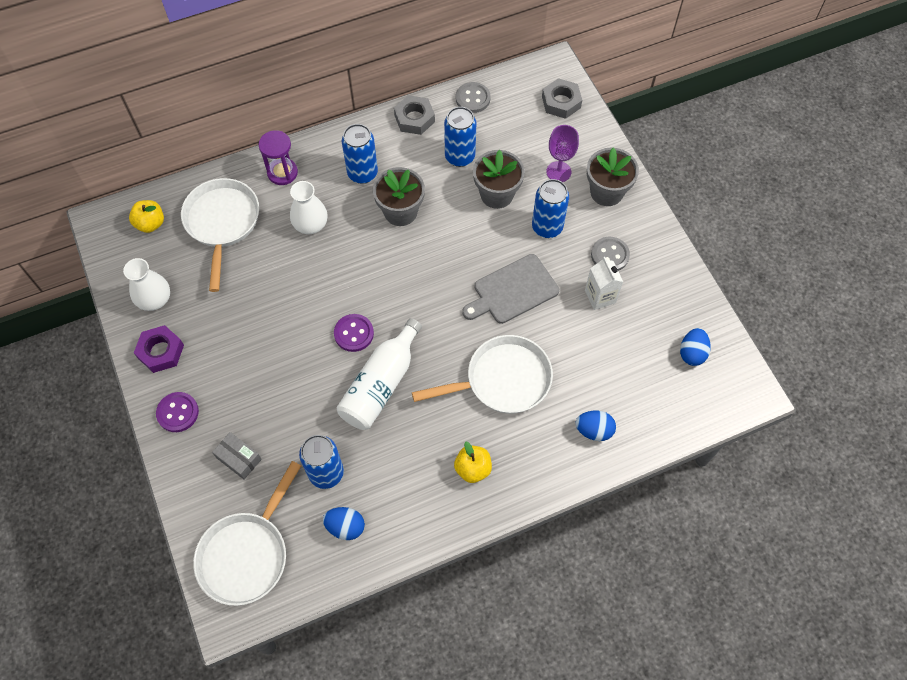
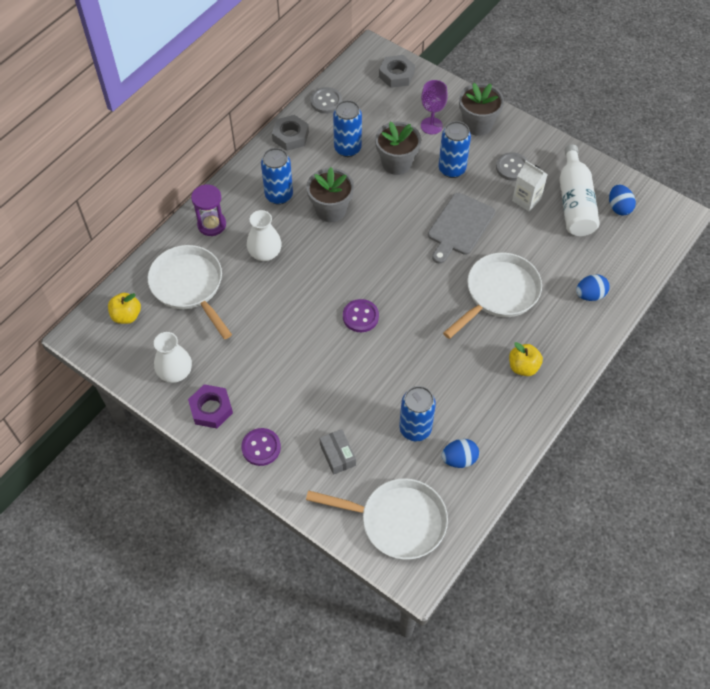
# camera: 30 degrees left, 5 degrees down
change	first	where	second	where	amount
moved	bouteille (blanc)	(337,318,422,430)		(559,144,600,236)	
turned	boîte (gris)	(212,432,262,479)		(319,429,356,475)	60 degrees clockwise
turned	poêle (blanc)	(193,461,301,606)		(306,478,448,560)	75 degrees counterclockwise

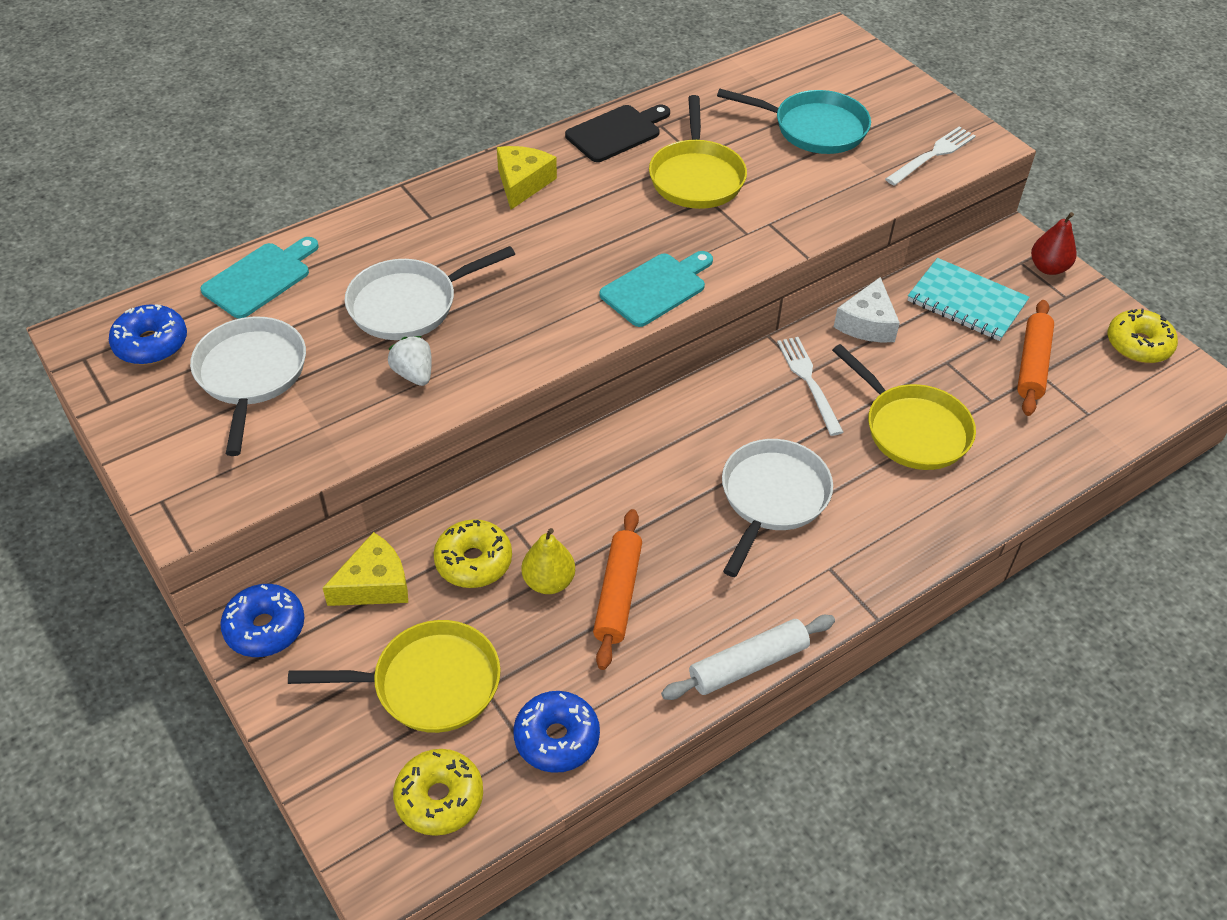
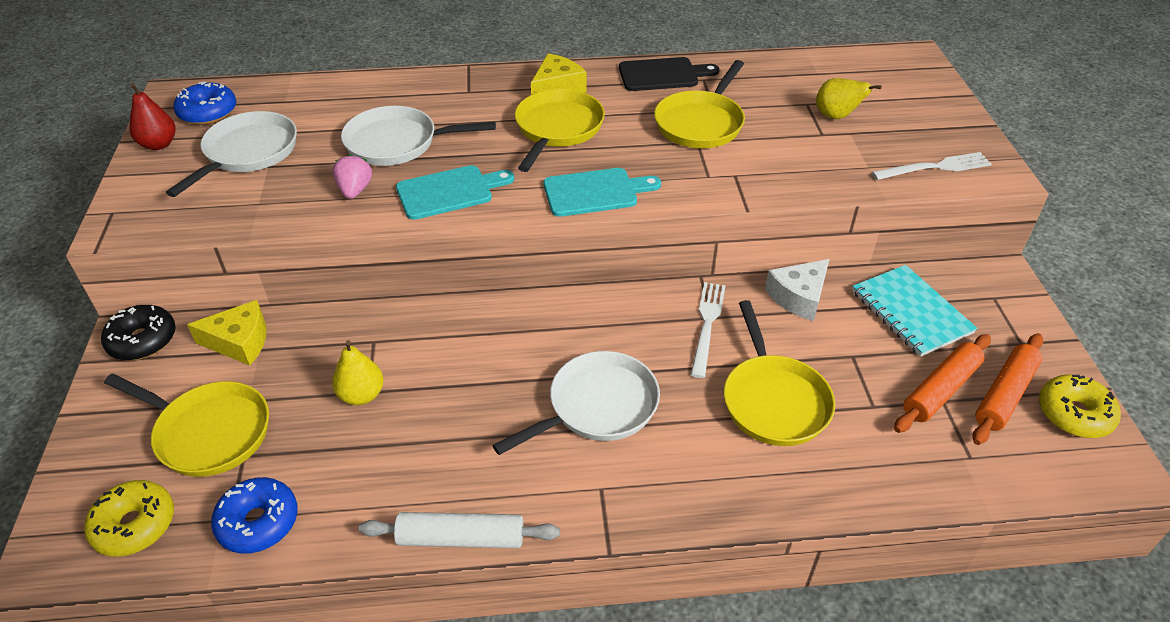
# camera: 30 degrees right, 5 degrees down
change	first	where	second	where	amount
replaced	poêle (turquoise)	(717,89,871,154)	poire (jaune)	(816,78,882,119)	
moved	poire (rouge)	(1031,212,1077,275)		(129,83,176,150)	
moved	planche à découper (turquoise)	(200,237,319,319)		(396,165,514,220)	
recoloured	fraise (blanc)	(388,336,432,386)	fraise (rose)	(332,154,372,199)	
moved	rouleau à pâtisserie (orange)	(593,509,642,670)		(972,333,1043,445)	
removed	beignet (jaune)	(434,519,512,588)			
recoloured	beignet (bleu)	(220,584,305,657)	beignet (noir)	(101,305,176,360)	
added			poêle (jaune)	(515,89,605,172)	

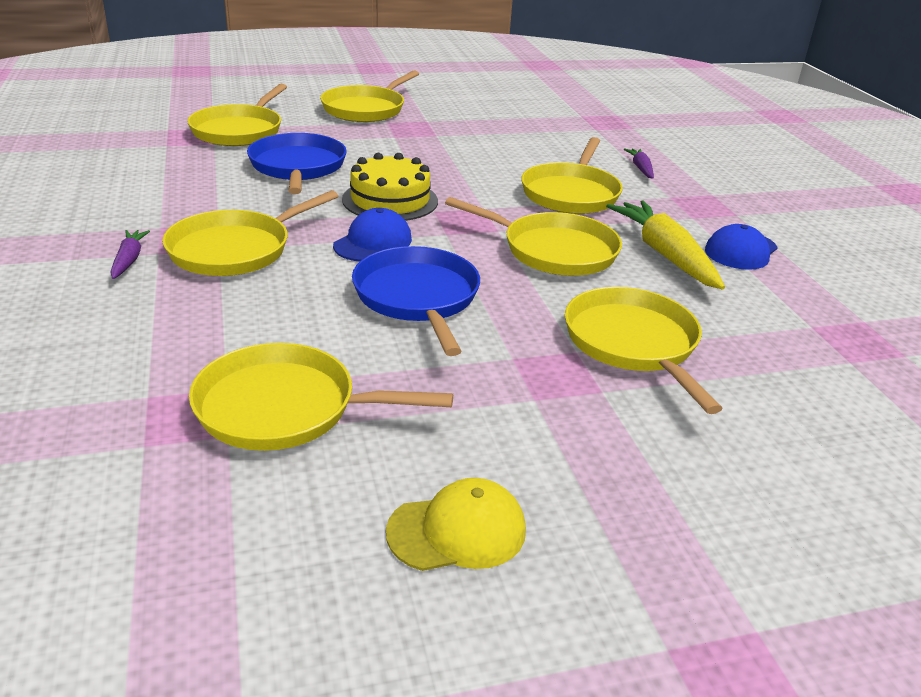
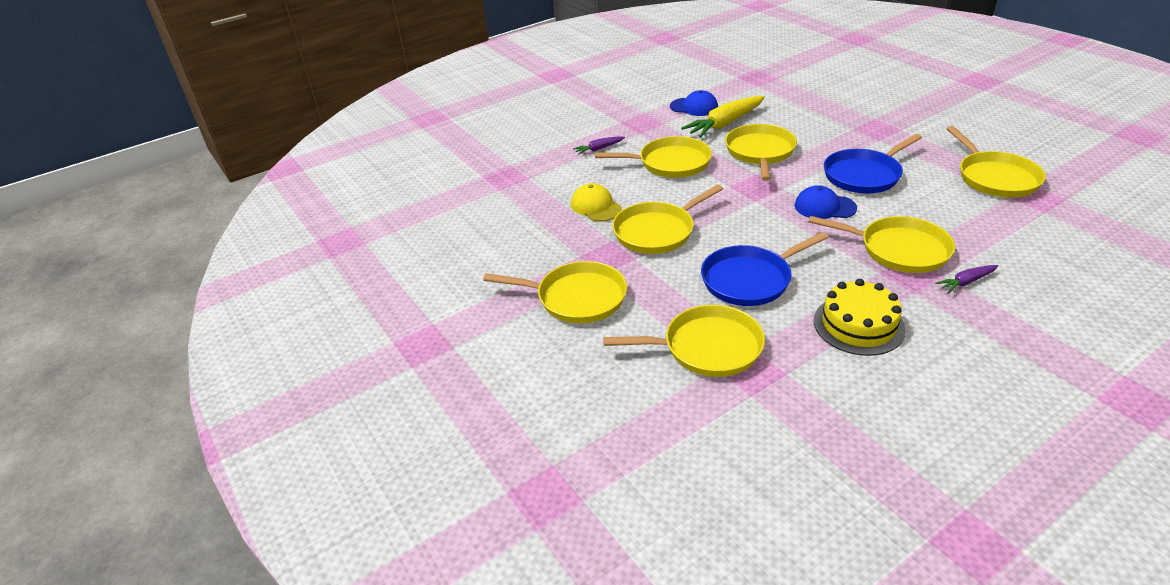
# camera: 105 degrees left, 5 degrees up
change	first	where	second	where	amount
moved	gâteau (jaune)	(342,153,438,221)		(814,279,906,356)	
moved	poêle (jaune)	(565,287,723,414)		(612,185,723,254)	
moved	casquette (jaune)	(386,478,526,571)		(571,183,622,222)	

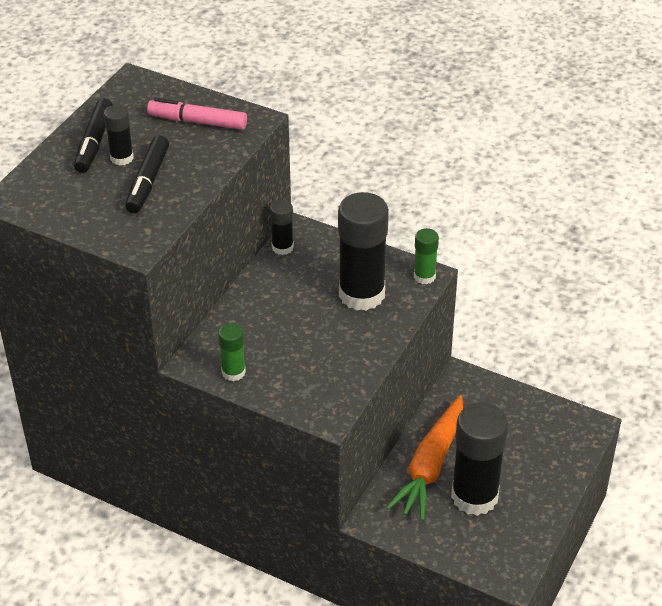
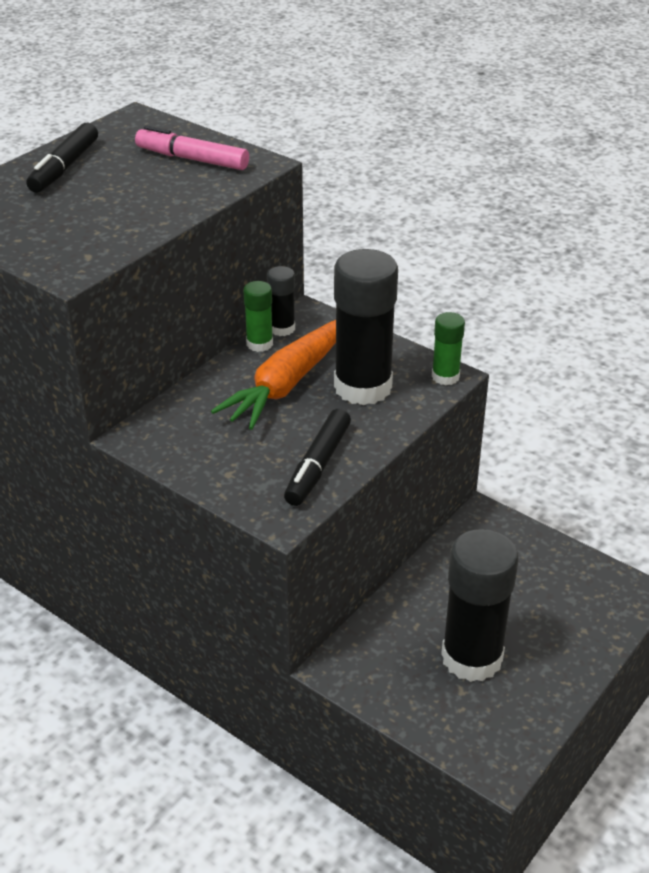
# camera: 10 degrees right, 5 degrees down
change	first	where	second	where	amount
removed	bâton de colle (noir)	(104,105,134,165)			
moved	feutre (noir)	(125,135,169,213)		(284,409,351,506)	
moved	bâton de colle (vert)	(218,323,246,381)		(243,281,273,352)	
moved	carotte (orange)	(386,395,463,521)		(211,320,336,430)	

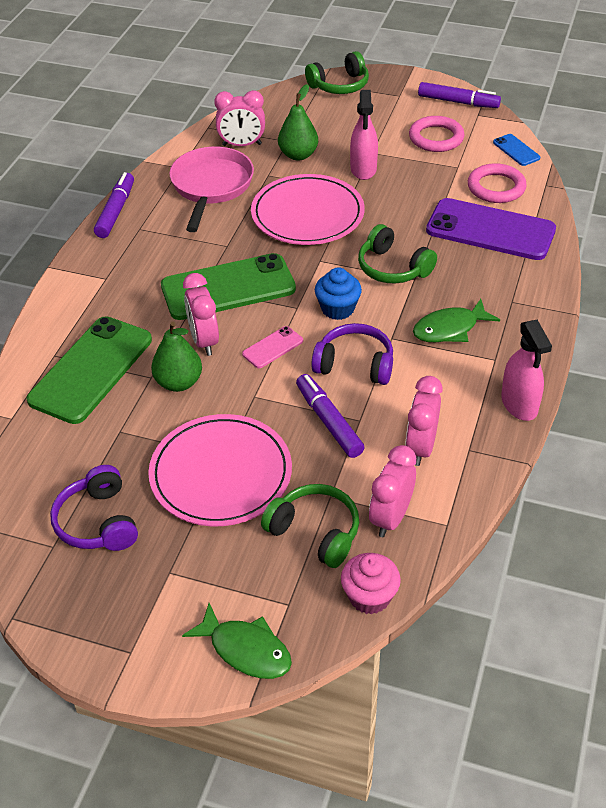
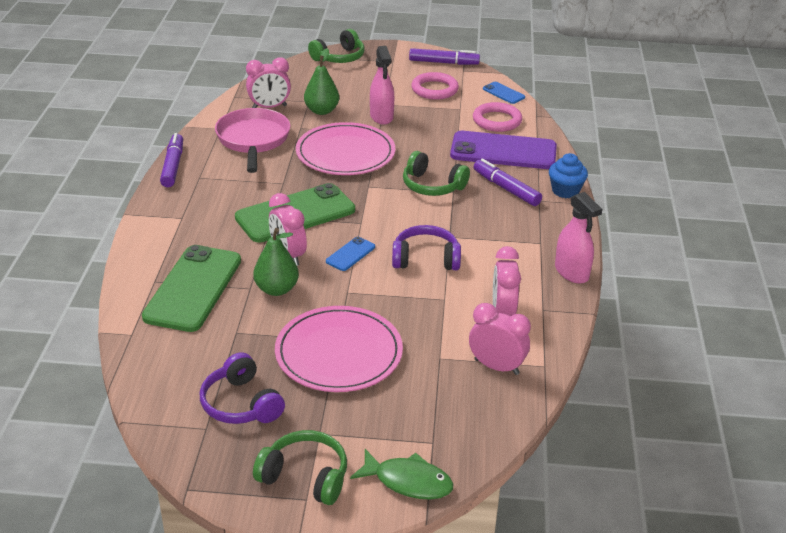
# camera: 15 degrees left, 10 degrees down
change	first	where	second	where	amount
moved	muffin (bleu)	(315,267,362,320)		(549,153,588,198)	
removed	poisson (vert)	(413,299,500,342)			
recoloured	téléphone (rose)	(242,326,303,368)	téléphone (bleu)	(326,237,375,271)	
moved	feutre (violet)	(296,374,365,458)		(474,159,542,206)	
turned	réveil (rose)	(369,445,416,537)		(469,303,531,375)	105 degrees clockwise
moved	casque audio (vert)	(261,484,359,568)		(253,430,347,505)	
removed	muffin (rose)	(341,553,401,614)			

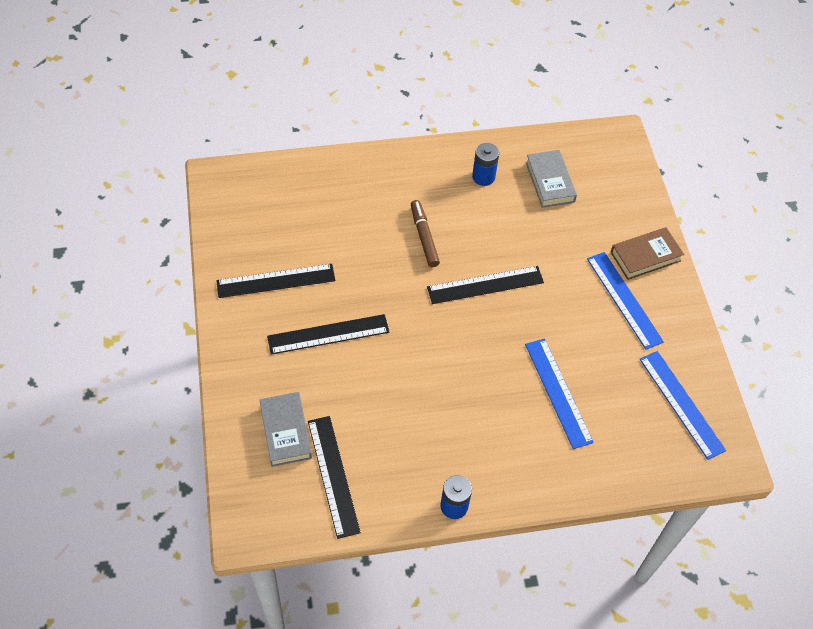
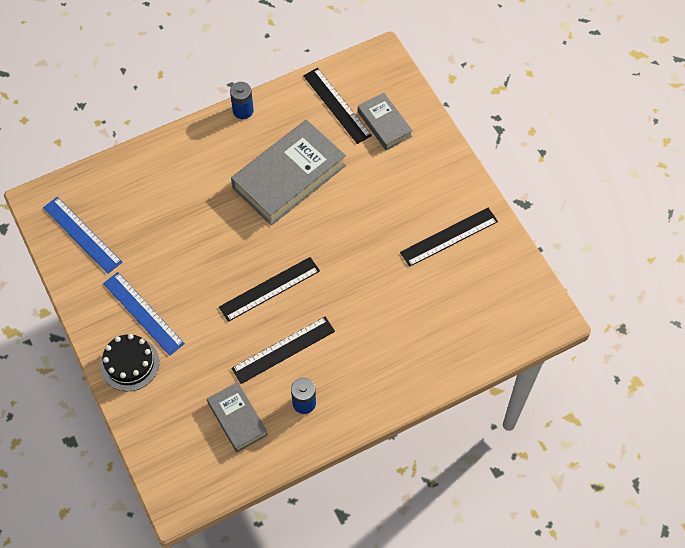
# camera: 165 degrees right, 5 degrees up
change	first	where	second	where	amount
removed	feutre (marron)	(411,200,440,267)			
replaced	livre (marron)	(611,227,684,280)	gâteau (noir)	(100,334,159,391)	
moved	règle (noir)	(267,314,389,355)		(231,316,335,384)	
removed	règle (bleu)	(525,338,594,449)			
added			livre (gris)	(231,120,346,225)	

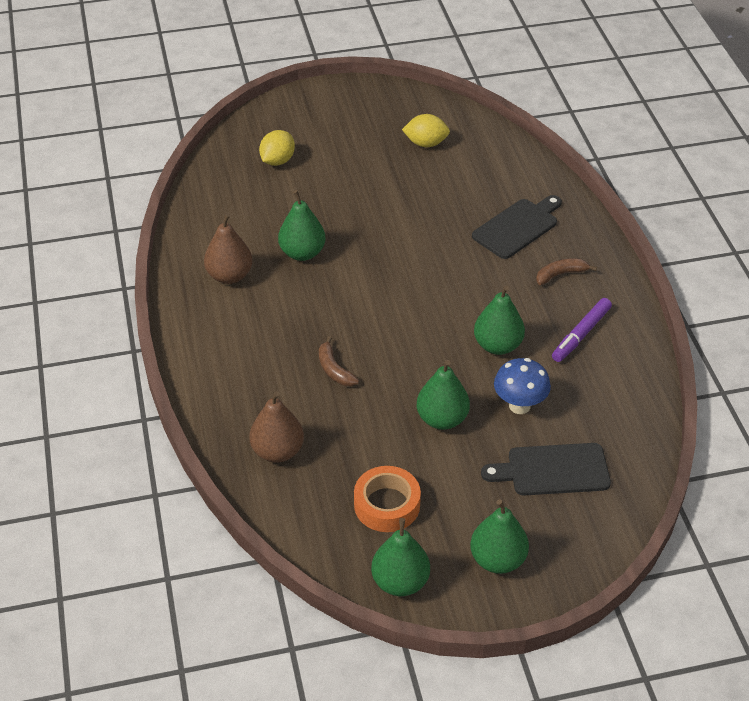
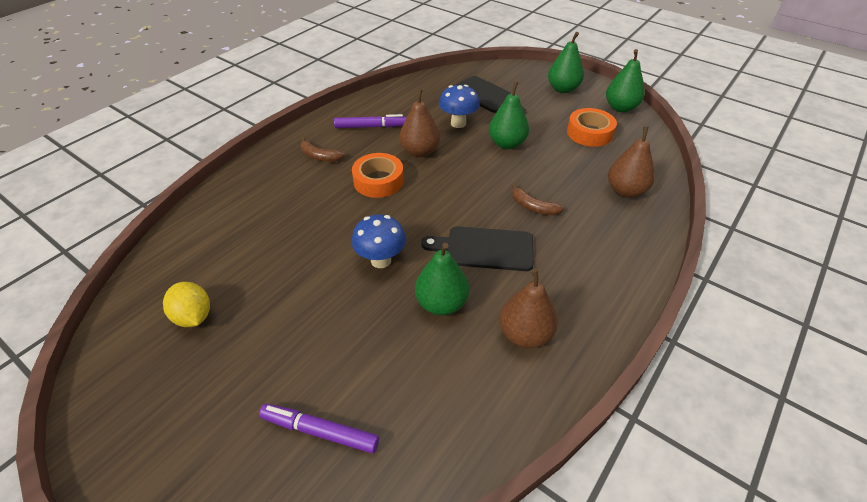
# camera: 130 degrees left, 0 degrees up
change	first	where	second	where	amount
replaced	citron (jaune)	(259,130,295,166)	feutre (violet)	(259,404,379,453)	
moved	planche à découper (noir)	(472,195,562,259)		(421,226,534,271)	
recoloured	poire (vert)	(474,286,525,355)	poire (marron)	(400,89,440,157)	
turned	banane (marron)	(319,336,359,386)		(512,183,564,216)	105 degrees clockwise
added			ruban adhésif (orange)	(352,153,404,198)	
added			champignon (bleu)	(352,214,406,268)	

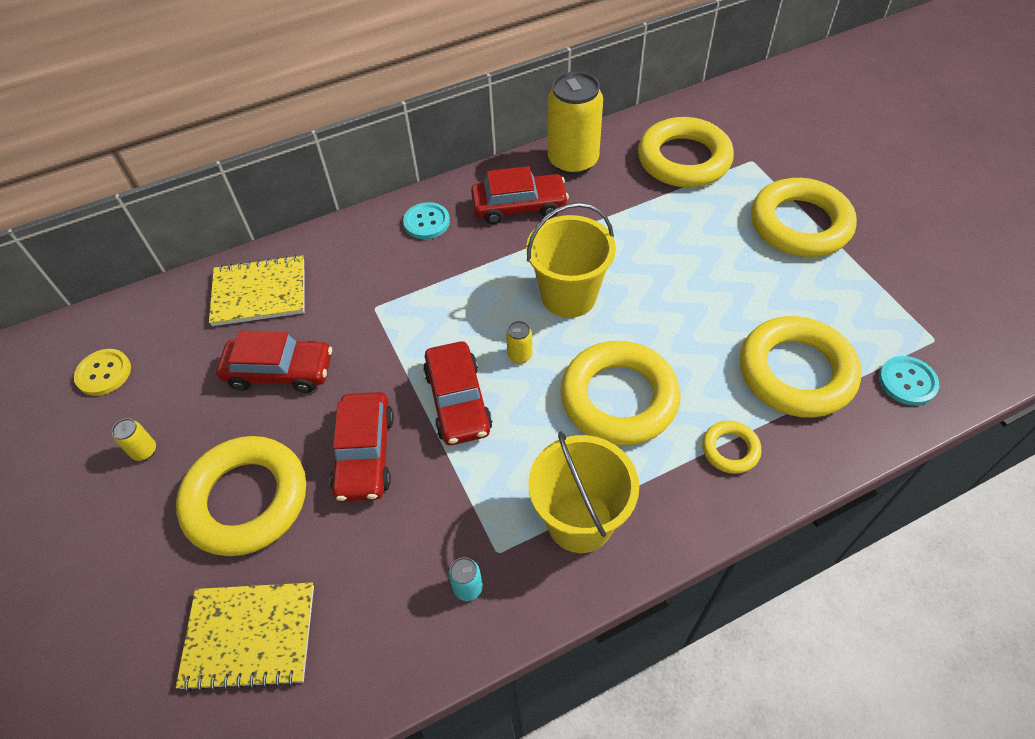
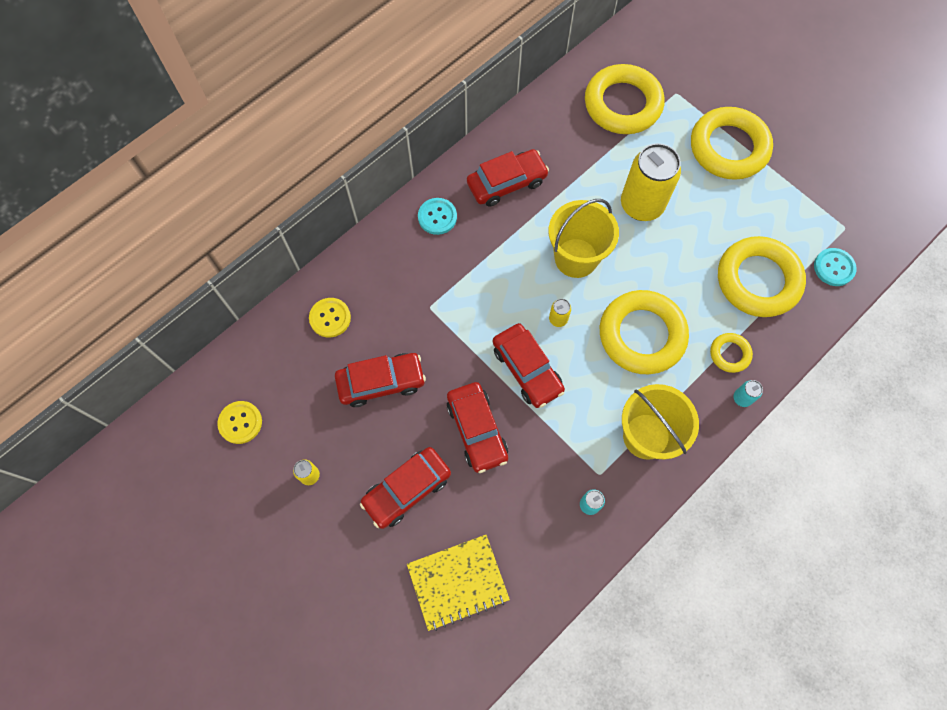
# camera: 20 degrees left, 15 degrees up
change	first	where	second	where	amount
moved	canette (jaune)	(548,71,603,176)		(621,143,681,221)	
replaced	carnet (jaune)	(209,255,304,326)	bouton (jaune)	(309,298,351,338)	
replaced	anneau (jaune)	(176,436,306,556)	voiture (rouge)	(360,447,451,529)	
added			canette (turquoise)	(734,380,763,407)	

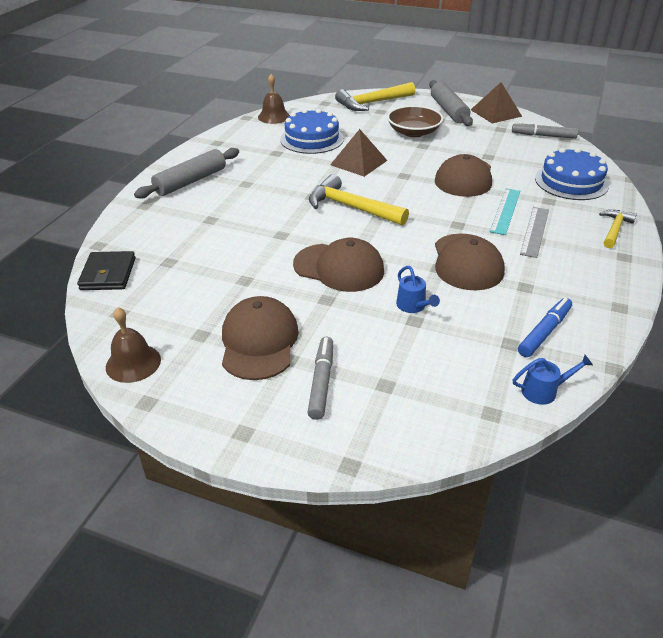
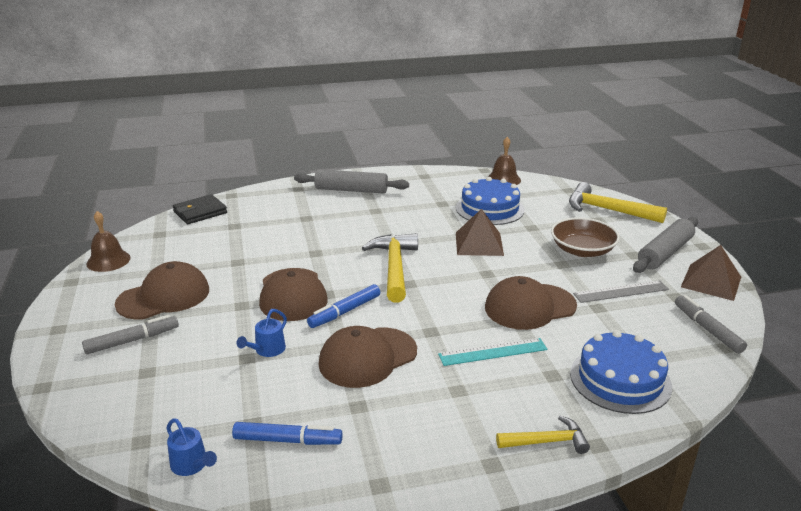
# camera: 55 degrees right, 10 degrees down
change	first	where	second	where	amount
moved	règle (gris)	(520,207,549,258)		(573,280,669,303)	
added			feutre (bleu)	(307,284,380,328)	

